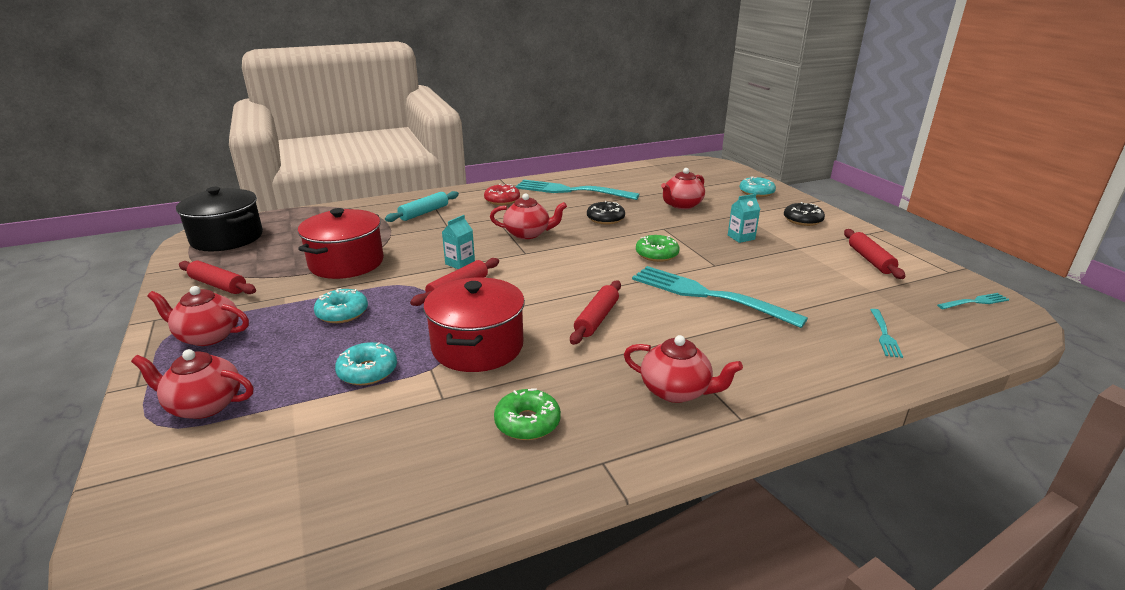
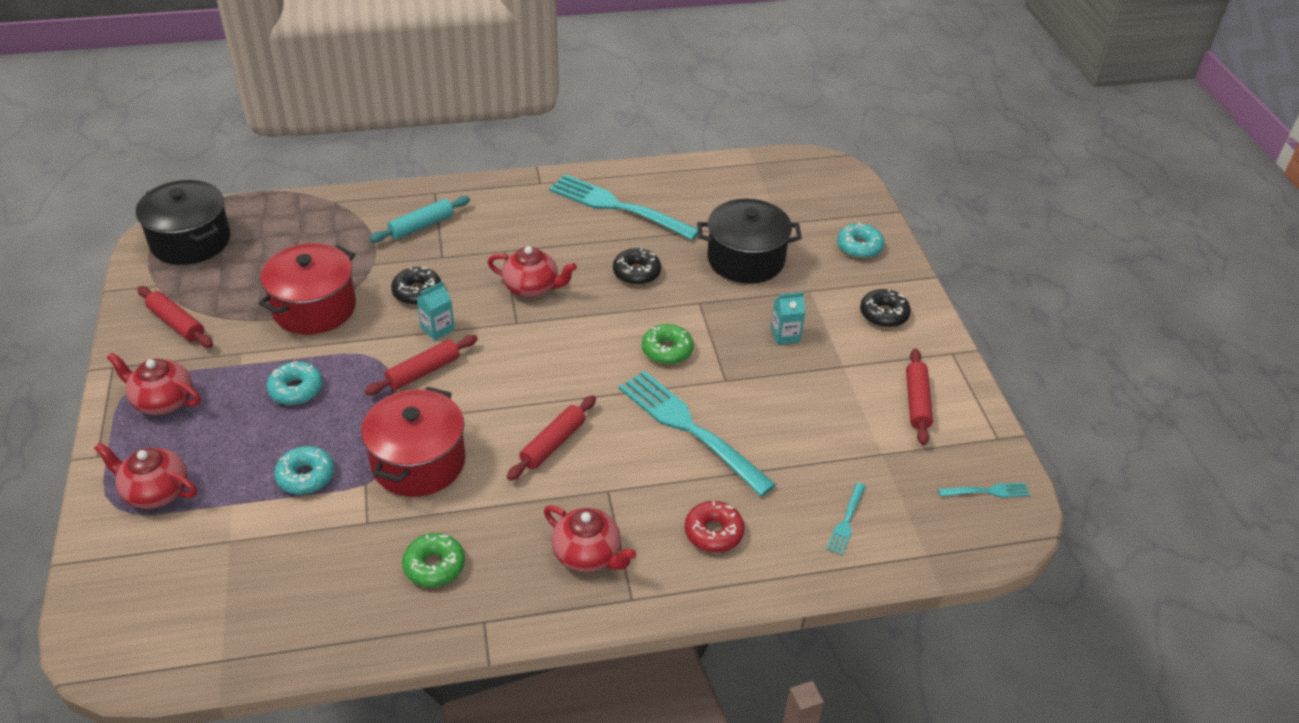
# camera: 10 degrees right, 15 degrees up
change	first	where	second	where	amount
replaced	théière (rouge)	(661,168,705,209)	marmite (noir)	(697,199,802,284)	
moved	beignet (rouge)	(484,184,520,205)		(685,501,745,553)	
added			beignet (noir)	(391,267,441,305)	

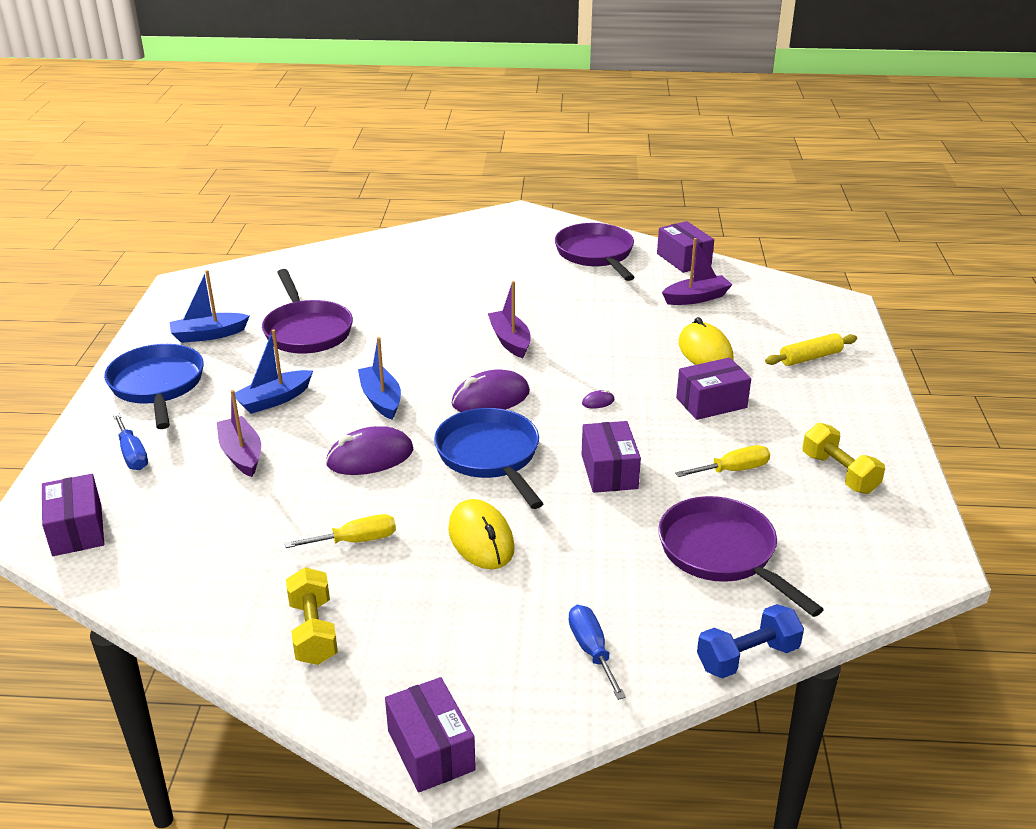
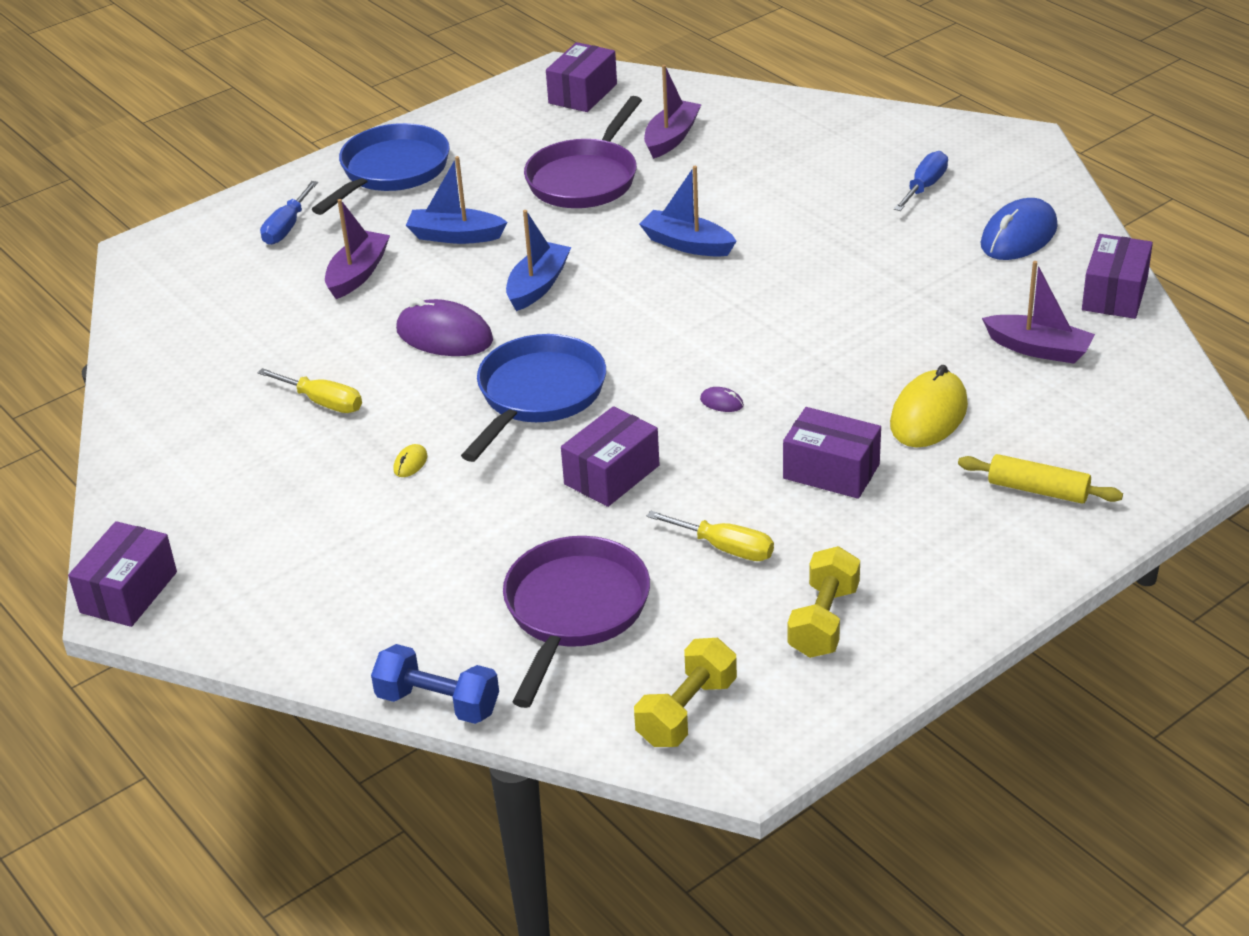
# camera: 50 degrees right, 5 degrees up
change	first	where	second	where	amount
replaced	poêle (violet)	(555,223,635,281)	souris (bleu)	(981,198,1058,260)	
moved	bateau (bleu)	(170,270,250,343)		(639,166,737,257)	
moved	bateau (violet)	(488,281,531,358)		(644,65,702,159)	
removed	souris (violet)	(452,370,530,412)			
moved	boîte (violet)	(42,474,104,556)		(546,42,617,112)	
resized	souris (jaune)	(448,499,515,569)		(393,444,427,477)	x0.41
moved	haltère (jaune)	(286,567,338,665)		(634,638,737,747)	
moved	tournevis (bleu)	(568,605,626,700)		(894,151,948,211)	

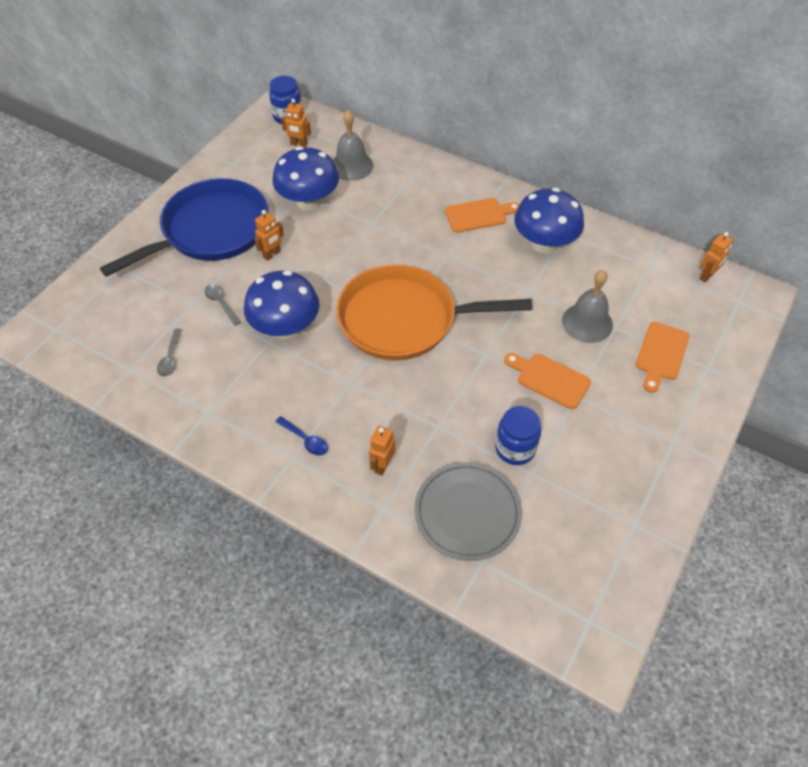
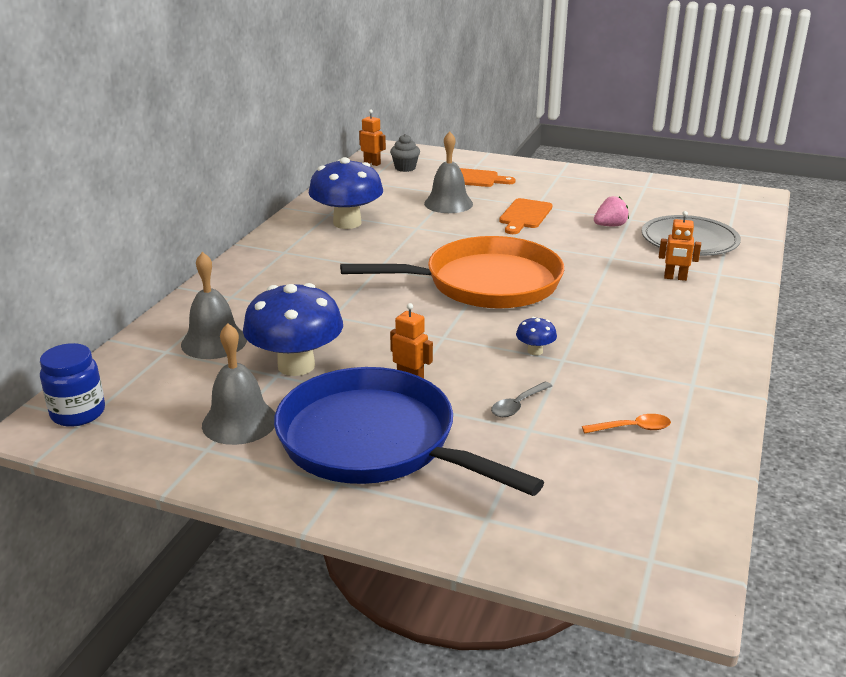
# camera: 100 degrees left, 25 degrees down
change	first	where	second	where	amount
removed	robot (orange)	(281,99,311,147)			
removed	planche à découper (orange)	(445,198,520,233)			
turned	poêle (orange)	(336,264,532,361)		(340,236,564,309)	90 degrees counterclockwise
resized	champignon (bleu)	(244,270,320,339)		(516,317,557,355)	x0.42
recoloured	cuillère (gris)	(157,328,182,377)	cuillère (orange)	(582,414,671,433)	
replaced	bocal (bleu)	(495,406,541,465)	fraise (rose)	(594,196,629,226)	
removed	cuillère (bleu)	(275,416,328,456)			
added			muffin (gris)	(390,134,420,172)	
added			cloche (gris)	(202,323,275,445)	

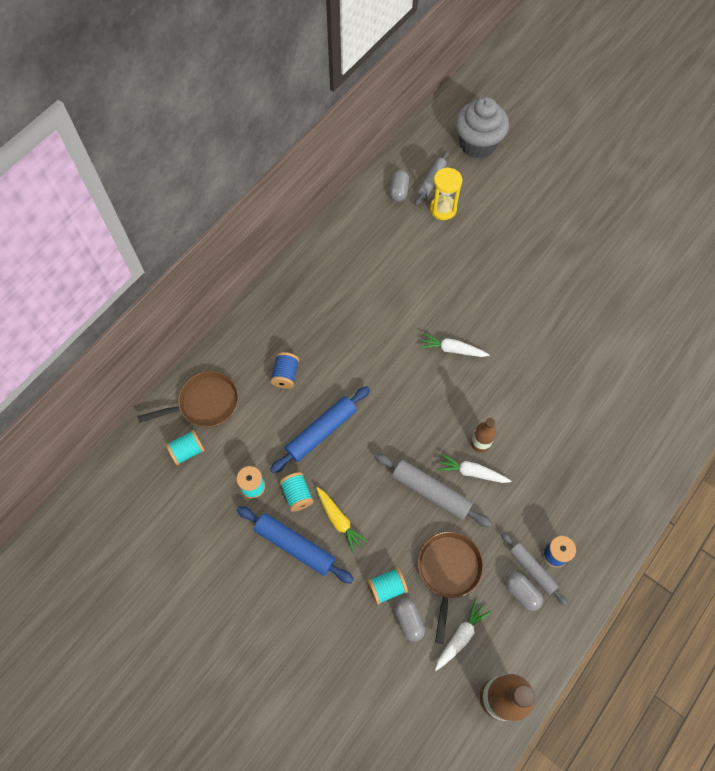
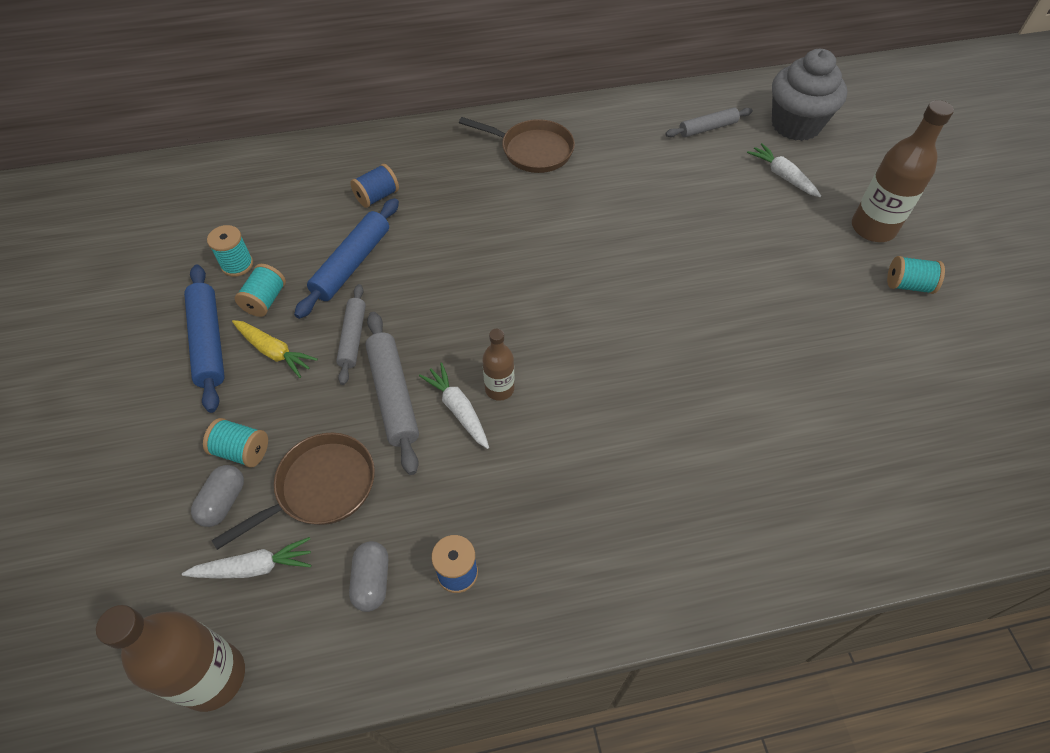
# camera: 40 degrees right, 10 degrees down
change	first	where	second	where	amount
removed	sablier (jaune)	(430,167,462,220)			
removed	gélule (gris)	(390,170,409,202)			
moved	carotte (blanc)	(420,333,489,357)		(747,143,821,197)	
moved	poêle (marron)	(137,371,239,427)		(459,117,575,173)	
turned	rouleau à pâtisserie (bleu)	(270,386,370,473)		(294,198,399,319)	60 degrees counterclockwise
moved	bobine (turquoise)	(166,430,205,465)		(887,256,945,294)	
turned	carotte (jaune)	(316,487,369,553)		(232,320,318,378)	60 degrees counterclockwise
moved	rouleau à pâtisserie (gris)	(501,532,568,606)		(336,284,366,385)	
added			bouteille (marron)	(852,100,954,242)	

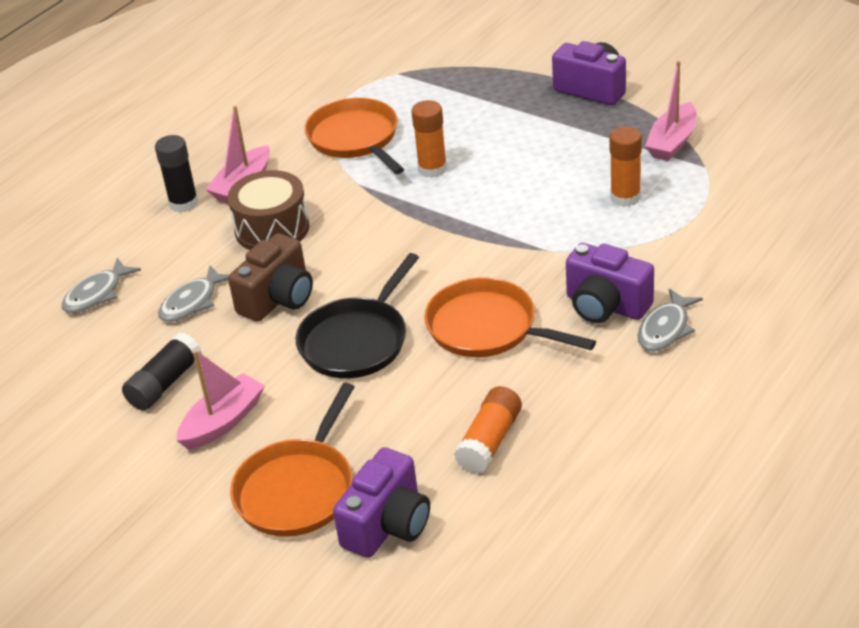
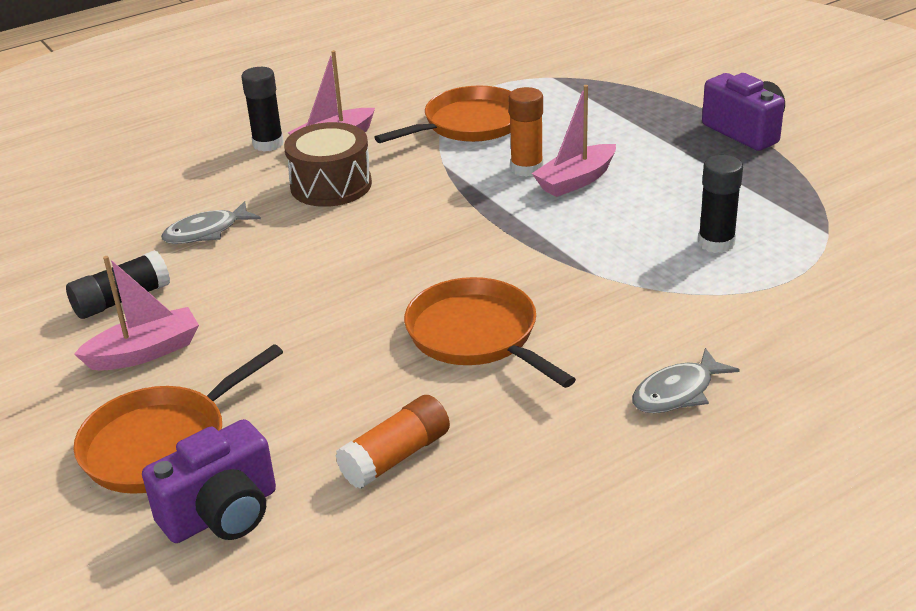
# camera: 20 degrees right, 5 degrees down
change	first	where	second	where	amount
moved	bateau (rose)	(645,61,697,161)		(532,85,616,197)	
turned	poêle (orange)	(305,98,404,174)		(374,86,511,143)	60 degrees clockwise
recoloured	bâton de colle (orange)	(609,126,642,207)	bâton de colle (noir)	(698,155,743,253)	
removed	appareil photo (marron)	(228,233,313,322)			
removed	appareil photo (violet)	(566,243,654,323)			
removed	poêle (noir)	(296,253,419,378)			
removed	poisson (gris)	(61,258,141,313)			

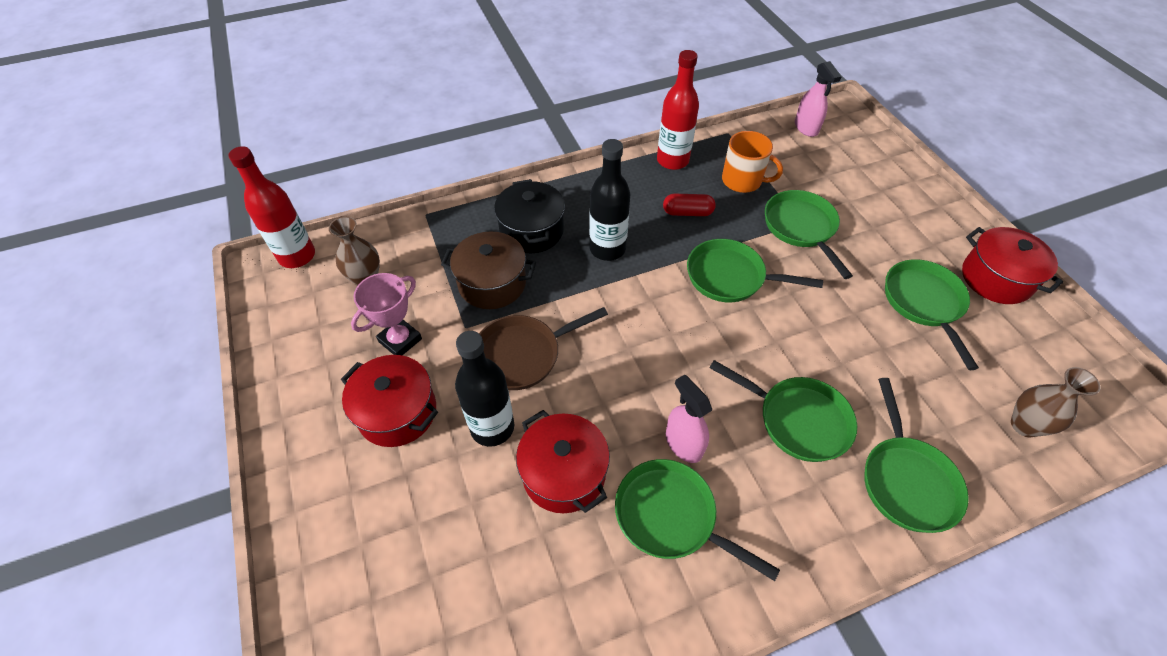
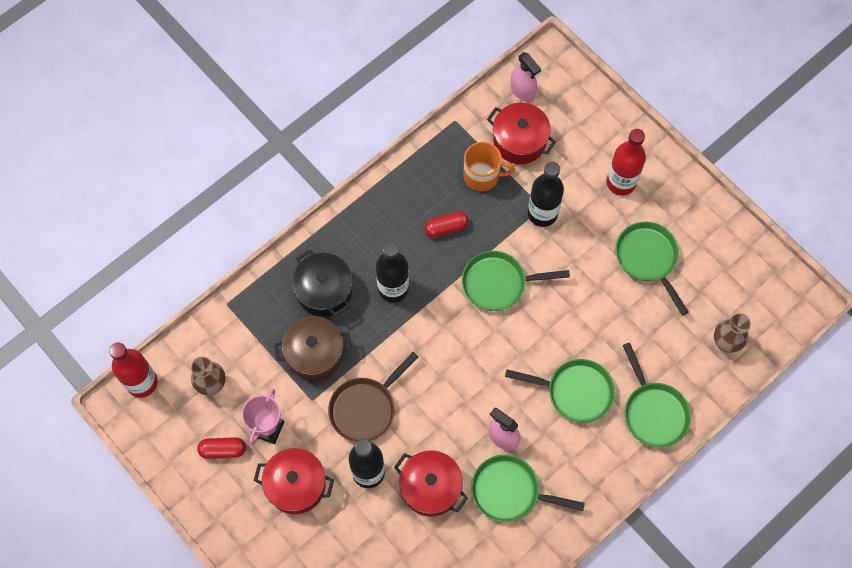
# camera: 20 degrees left, 15 degrees up
change	first	where	second	where	amount
moved	bouteille (rouge)	(657,50,699,170)		(606,129,646,196)	
replaced	poêle (vert)	(765,190,853,279)	bouteille (noir)	(528,162,564,227)	
moved	marmite (rouge)	(962,227,1063,304)		(487,103,556,164)	
added			gélule (rouge)	(197,437,246,459)	

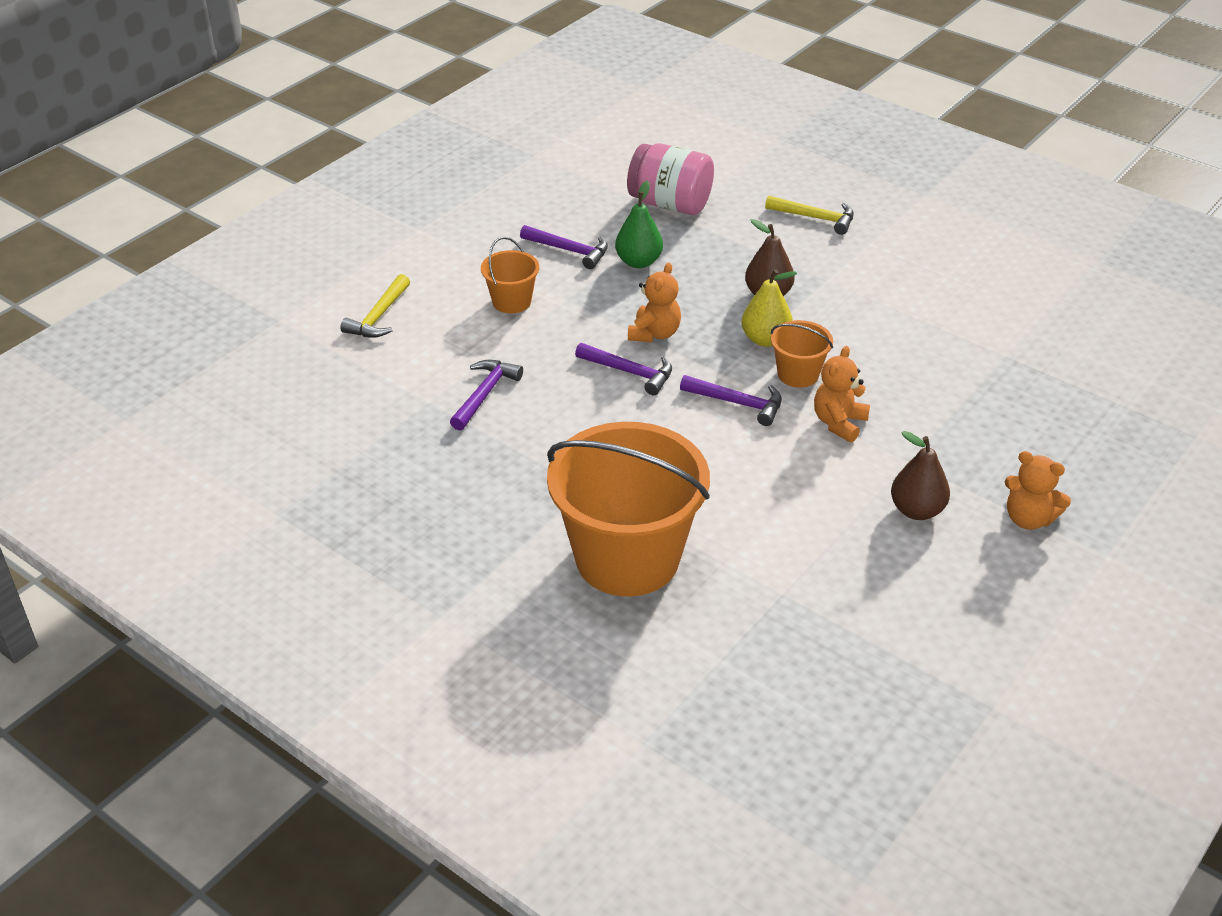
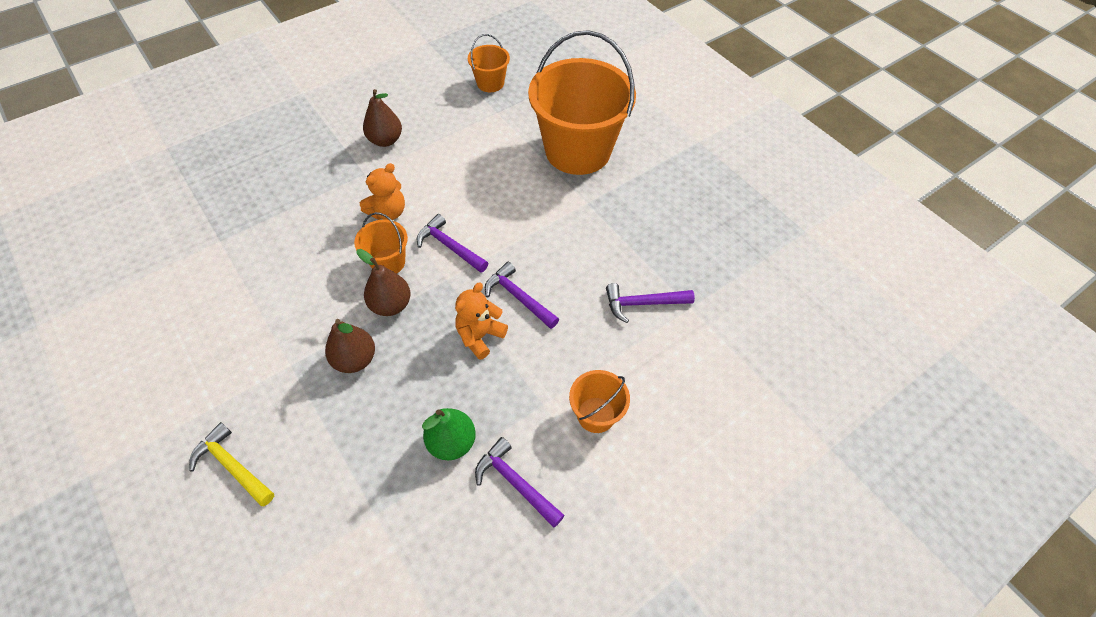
# camera: 165 degrees left, 15 degrees up
change	first	where	second	where	amount
removed	bocal (rose)	(627,143,714,215)			
recoloured	poire (jaune)	(741,269,797,347)	poire (marron)	(356,249,411,316)	
removed	marteau (jaune)	(340,274,410,338)			
turned	marteau (violet)	(450,360,523,431)		(606,283,695,323)	45 degrees clockwise
removed	ours en peluche (orange)	(1005,451,1071,530)			
added			seau (orange)	(468,34,510,92)	

